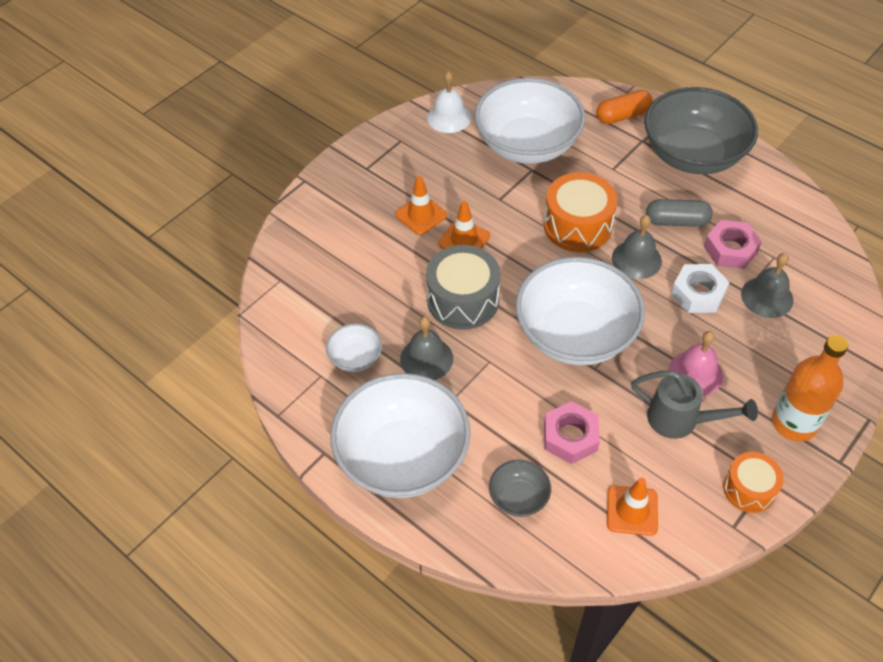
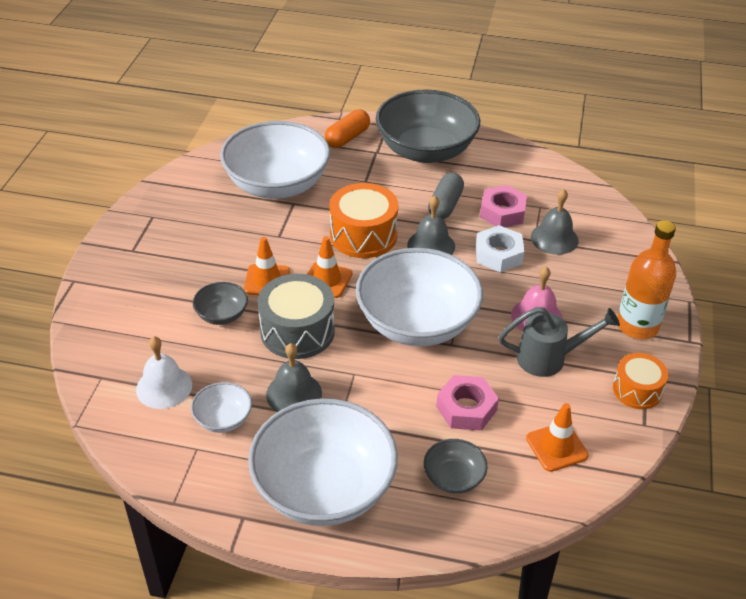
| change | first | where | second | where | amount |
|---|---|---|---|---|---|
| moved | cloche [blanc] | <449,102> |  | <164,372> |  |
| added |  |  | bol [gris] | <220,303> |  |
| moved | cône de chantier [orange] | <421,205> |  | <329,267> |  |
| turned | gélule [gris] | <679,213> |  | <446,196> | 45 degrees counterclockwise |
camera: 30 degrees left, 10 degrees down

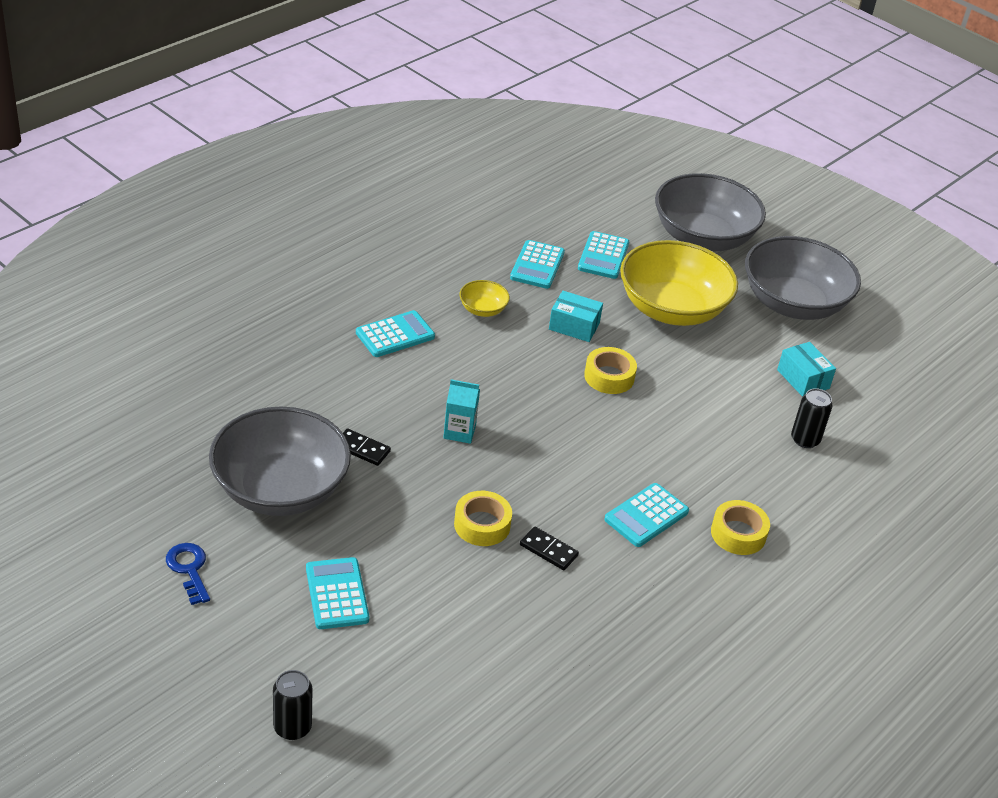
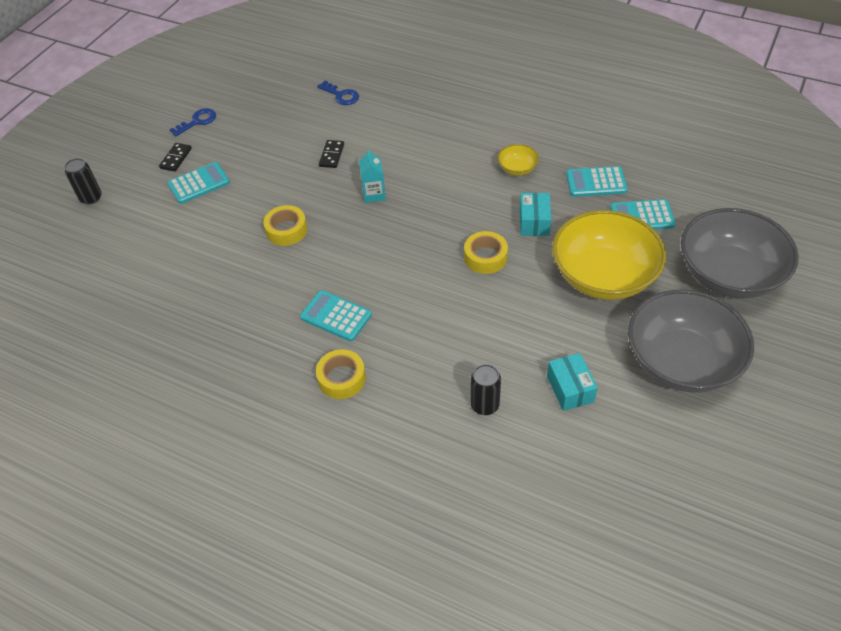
| change | first | where | second | where | amount |
|---|---|---|---|---|---|
| moved | domino [noir] | <549,548> |  | <175,157> |  |
| added |  |  | clé [bleu] | <338,93> |  |
| turned | boîte [turquoise] | <806,369> |  | <572,382> | 60 degrees counterclockwise |
| removed | bol [gris] | <280,461> |  |  |  |
| removed | calculatrice [turquoise] | <395,333> |  |  |  |
camera: 80 degrees right, 10 degrees up

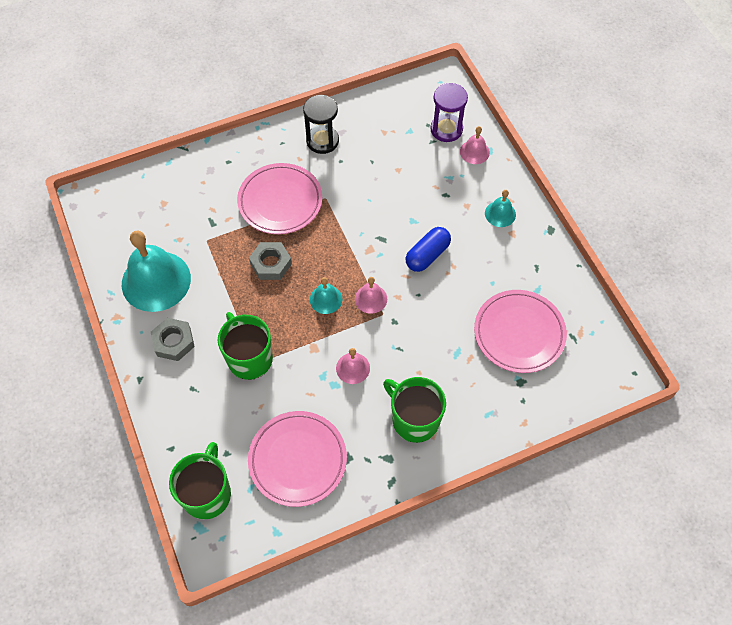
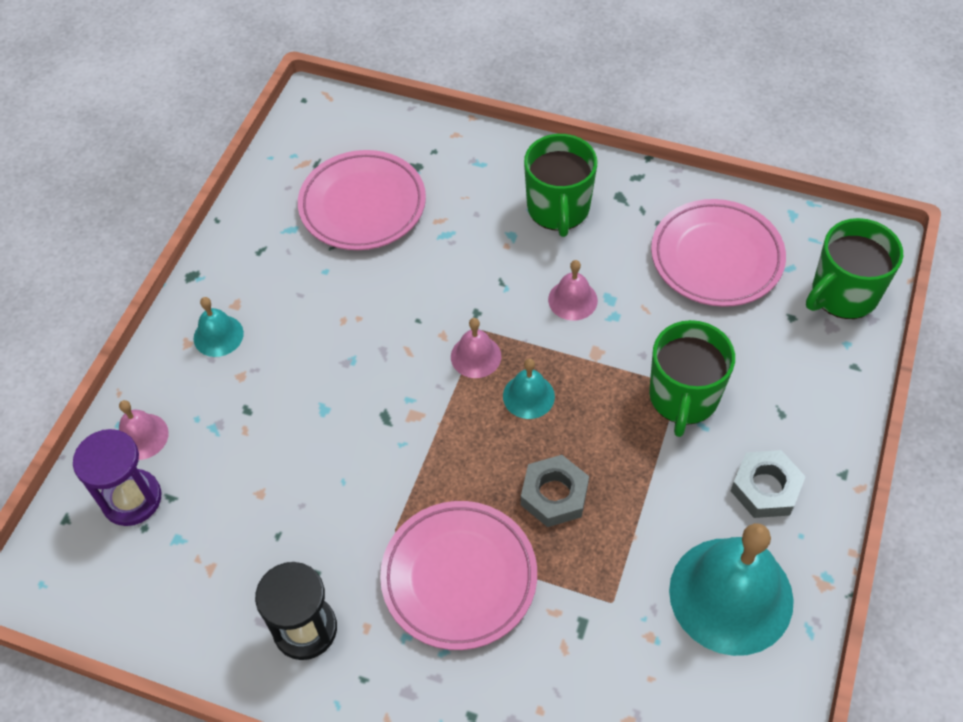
| change | first | where | second | where | amount |
|---|---|---|---|---|---|
| removed | gélule [bleu] | <428,249> |  |  |  |
camera: 135 degrees left, 5 degrees down

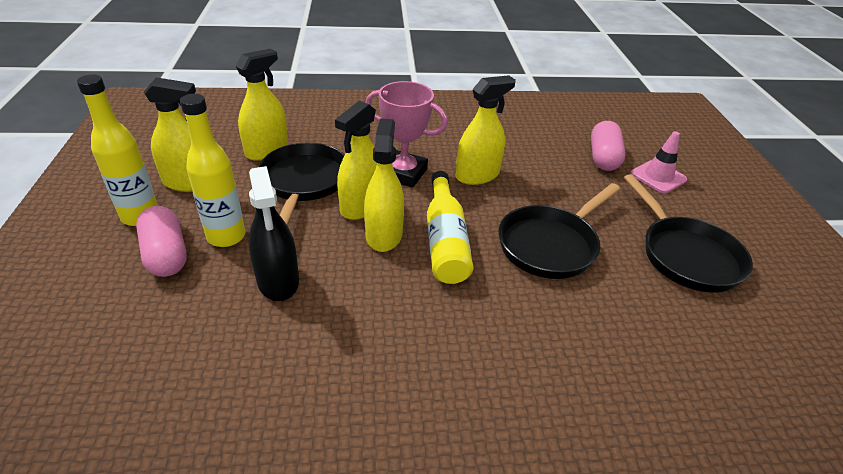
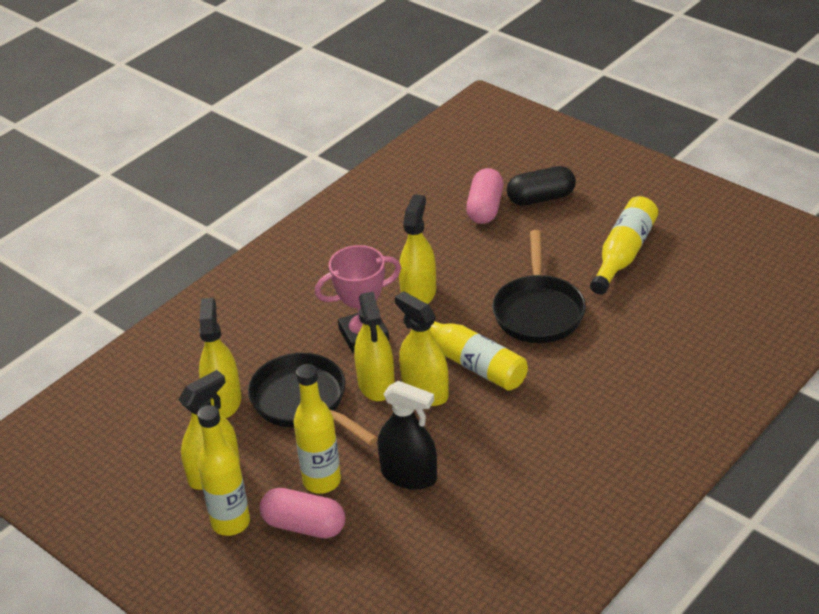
| change | first | where | second | where | amount |
|---|---|---|---|---|---|
| turned | gélule [rose] | <608,146> |  | <484,196> | 45 degrees clockwise |
| replaced | cône de chantier [rose] | <659,162> | gélule [noir] | <541,186> |  |
| replaced | poêle [noir] | <688,233> | bouteille [jaune] | <624,245> |  |
camera: 40 degrees left, 0 degrees up

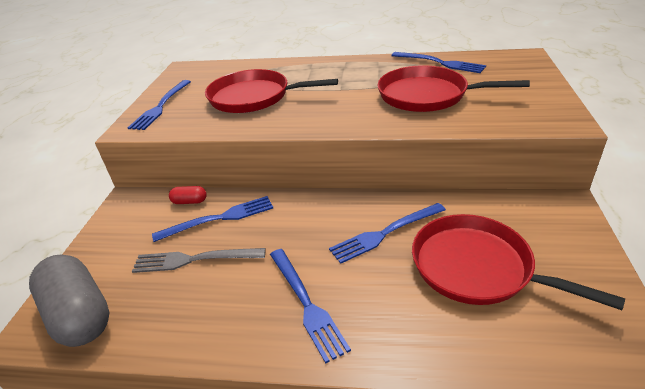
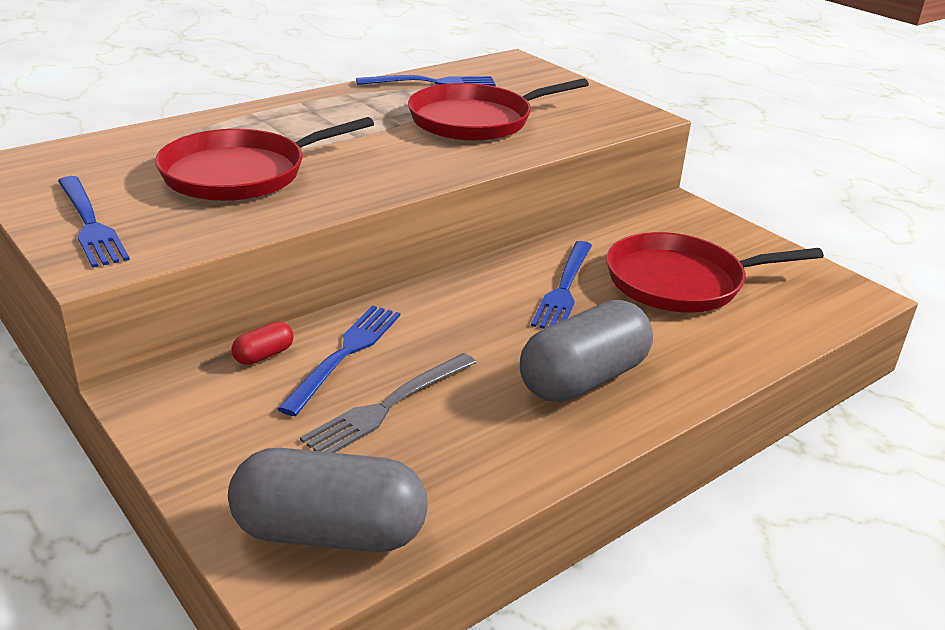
| change | first | where | second | where | amount |
|---|---|---|---|---|---|
| replaced | fourchette [bleu] | <310,306> | gélule [gris] | <586,351> |  |
camera: 50 degrees left, 5 degrees down

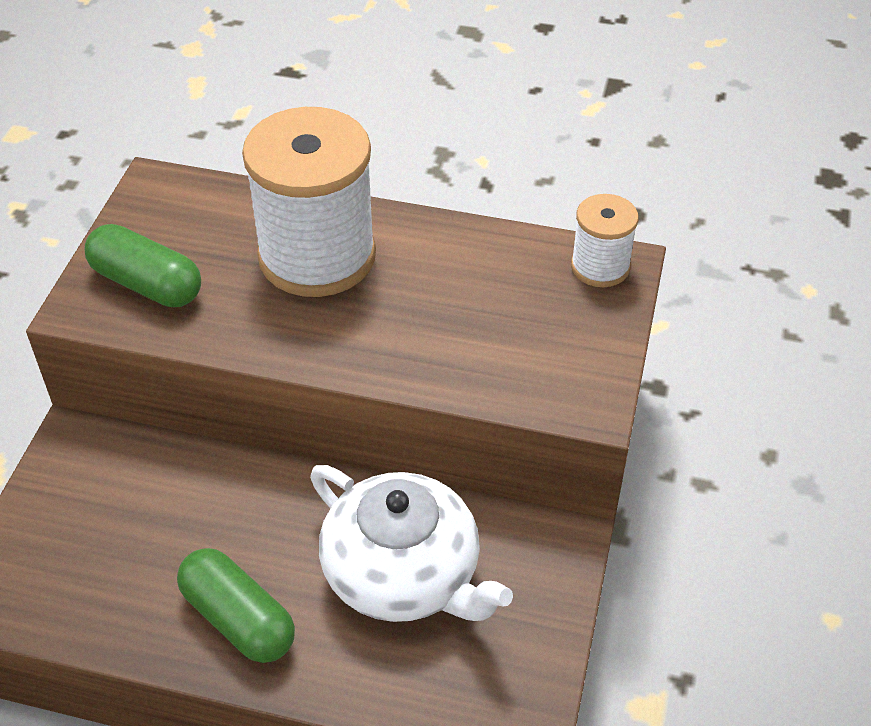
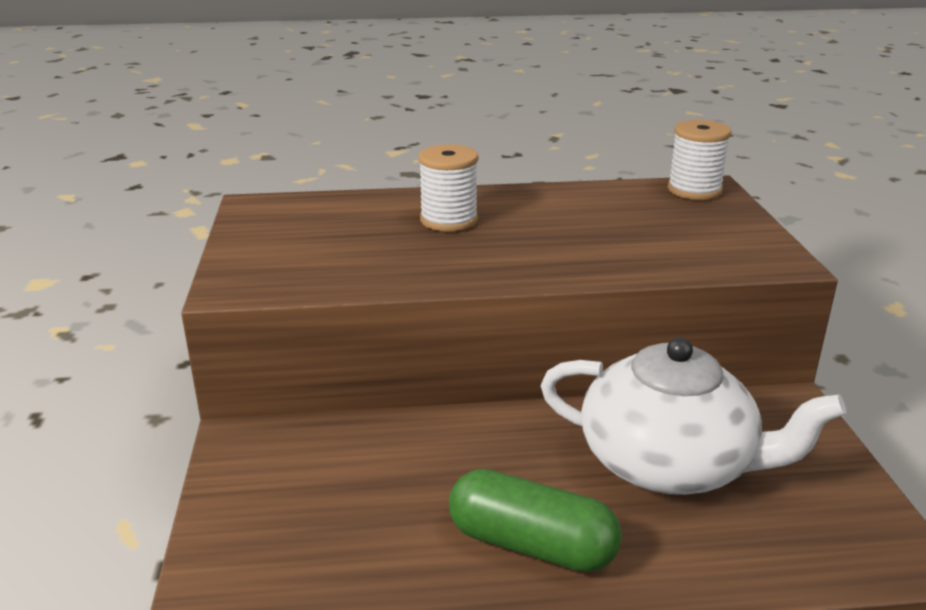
| change | first | where | second | where | amount |
|---|---|---|---|---|---|
| resized | bobine [blanc] | <309,202> |  | <448,188> | x0.50 |
| removed | gélule [vert] | <143,265> |  |  |  |
camera: 20 degrees left, 20 degrees down

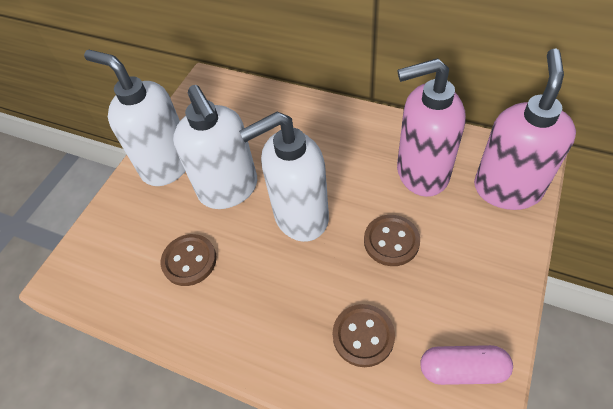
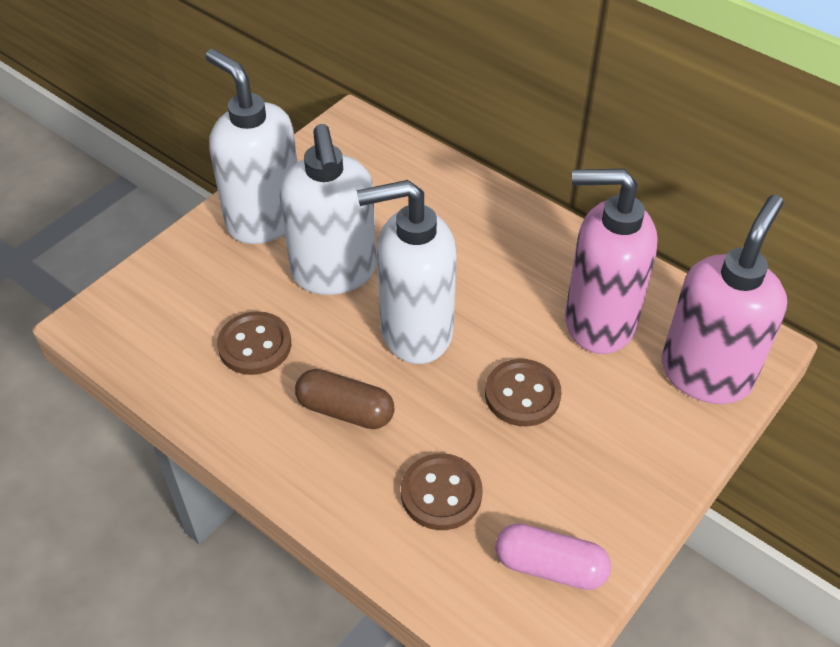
| change | first | where | second | where | amount |
|---|---|---|---|---|---|
| added |  |  | gélule [marron] | <344,399> |  |
camera: 10 degrees right, 5 degrees down

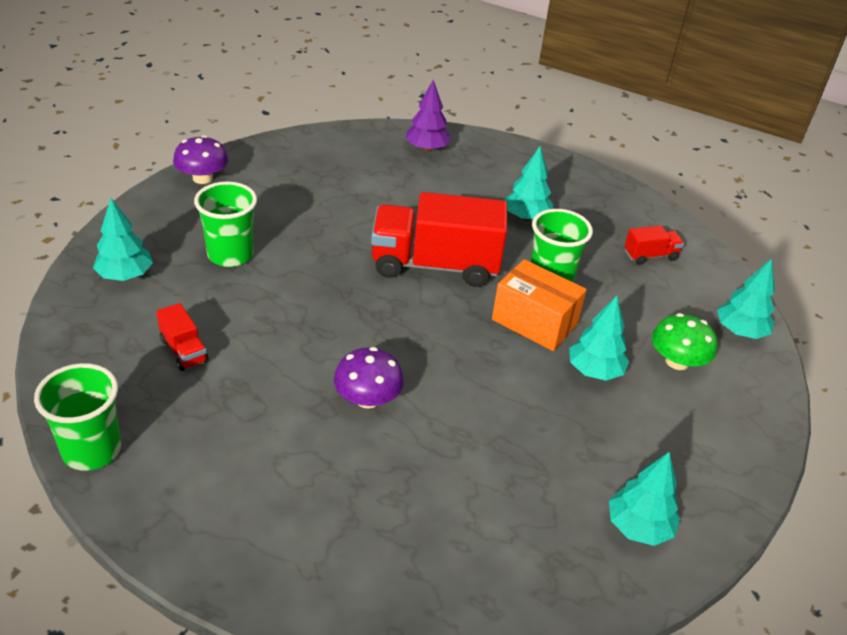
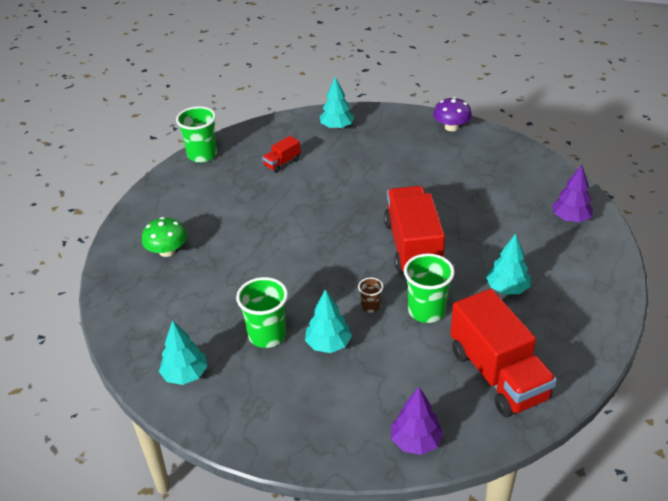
| change | first | where | second | where | amount |
|---|---|---|---|---|---|
| moved | champignon [vert] | <684,341> |  | <164,237> |  |
| moved | gobelet [vert] | <225,224> |  | <262,312> |  |
| replaced | boîte [orange] | <539,305> | gobelet [marron] | <370,295> |  |
| recoloured | arbre [turquoise] | <746,298> | arbre [violet] | <417,421> |  |
| resized | camion [rouge] | <654,245> |  | <503,353> | x2.28 |
| removed | champignon [violet] | <369,378> |  |  |  |
camera: 85 degrees right, 0 degrees up

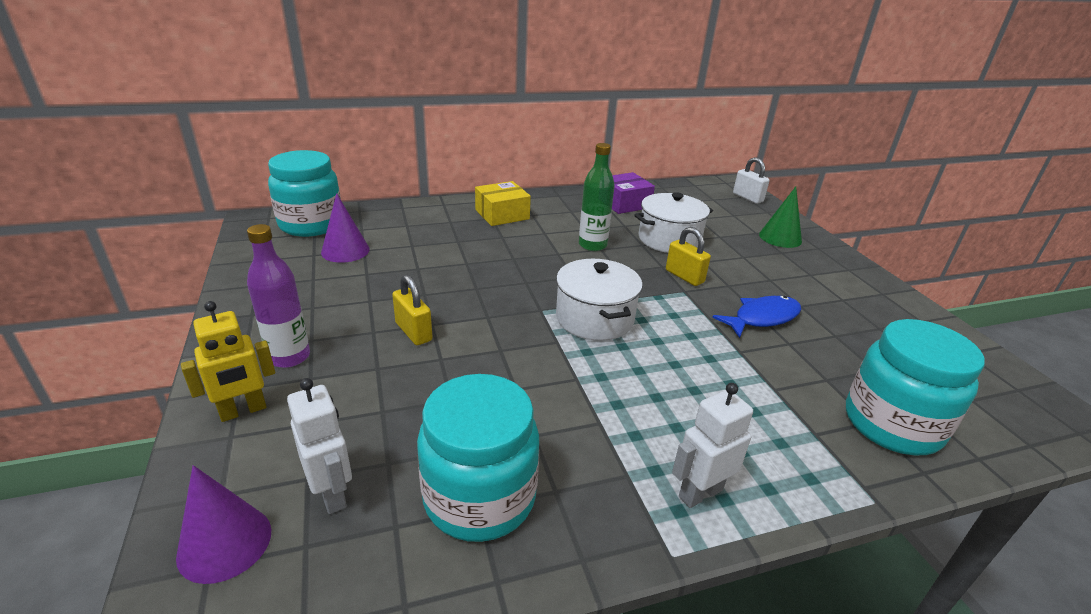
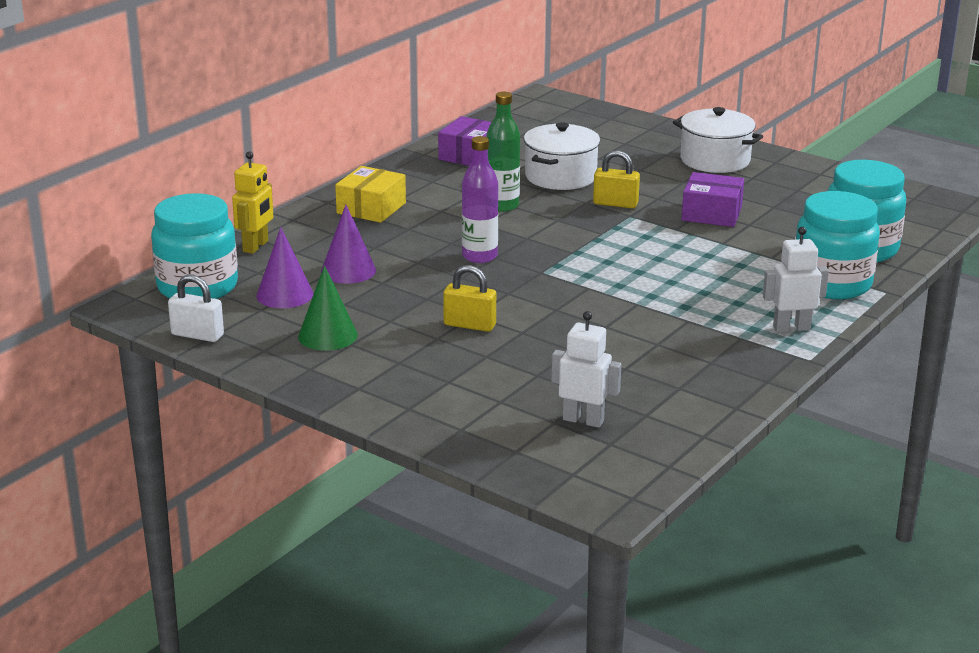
| change | first | where | second | where | amount |
|---|---|---|---|---|---|
| moved | cadenas [blanc] | <751,180> |  | <196,308> |  |
| moved | robot [jaune] | <228,361> |  | <252,203> |  |
| moved | cône [vert] | <780,217> |  | <328,308> |  |
| moved | cône [violet] | <223,524> |  | <348,244> |  |
| moved | bouteille [violet] | <278,296> |  | <480,199> |  |
| moved | marmite [blanc] | <599,300> |  | <718,140> |  |
| replaced | poisson [bleu] | <756,317> | boîte [violet] | <712,199> |  |
| turned | robot [blanc] | <712,445> |  | <796,279> | 60 degrees clockwise |
| moved | bocal [turquoise] | <478,458> |  | <837,245> |  |
camera: 35 degrees left, 5 degrees down

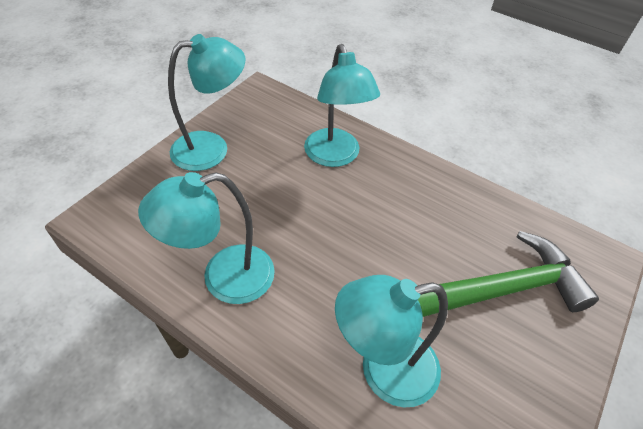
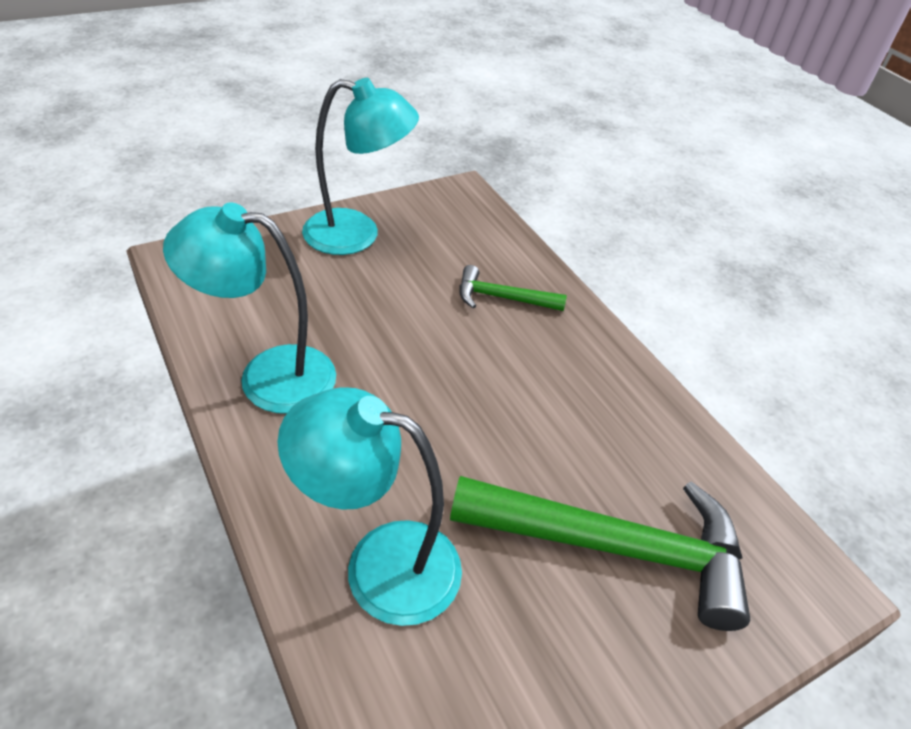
| change | first | where | second | where | amount |
|---|---|---|---|---|---|
| replaced | lampe [turquoise] | <342,105> | marteau [vert] | <513,288> |  |
camera: 25 degrees right, 5 degrees down

